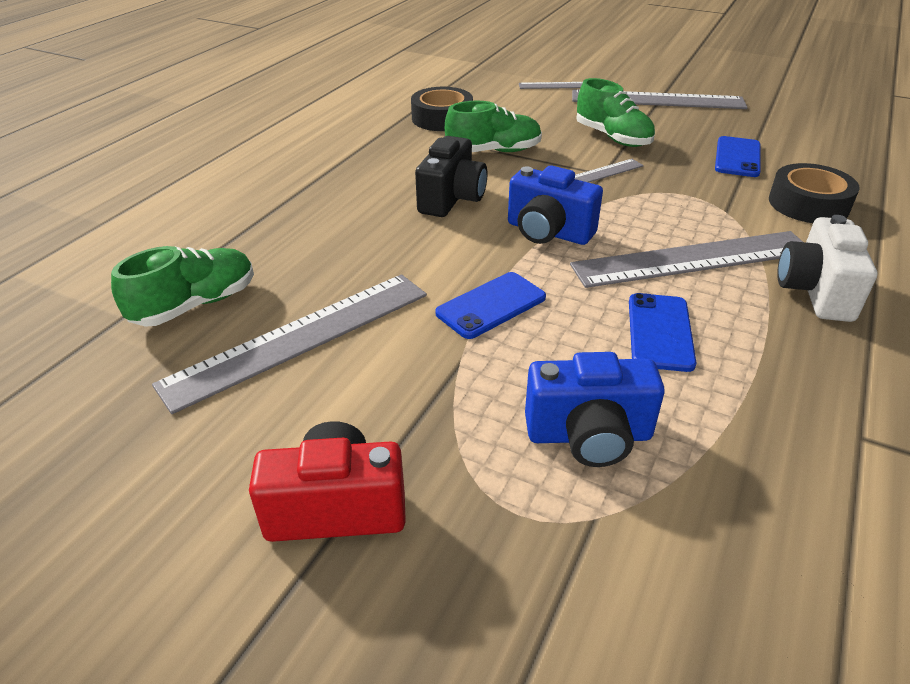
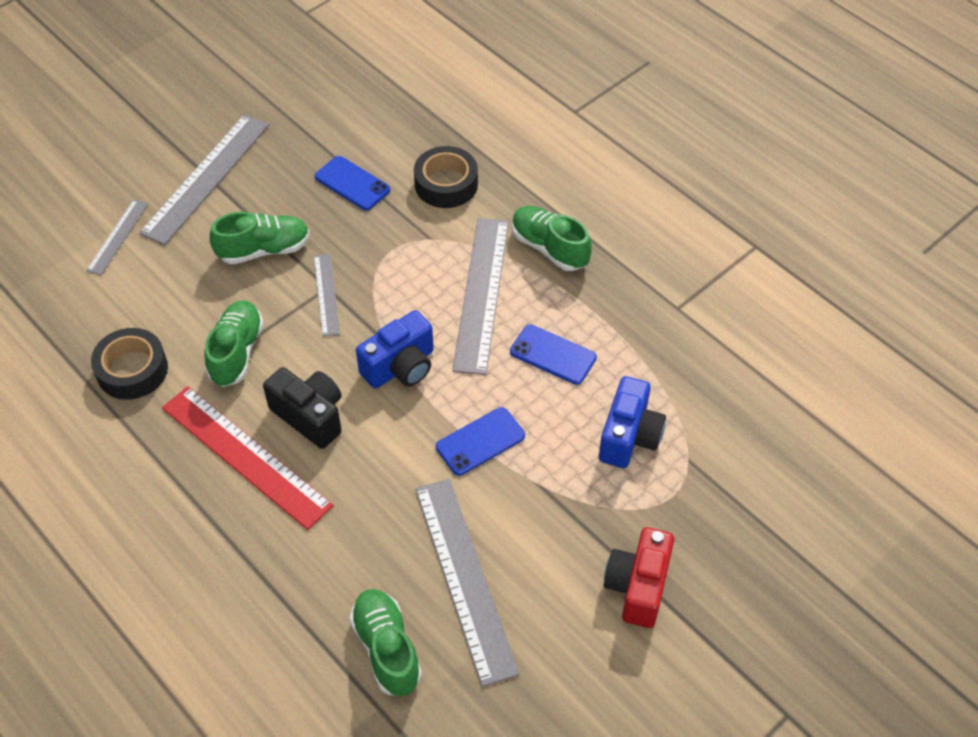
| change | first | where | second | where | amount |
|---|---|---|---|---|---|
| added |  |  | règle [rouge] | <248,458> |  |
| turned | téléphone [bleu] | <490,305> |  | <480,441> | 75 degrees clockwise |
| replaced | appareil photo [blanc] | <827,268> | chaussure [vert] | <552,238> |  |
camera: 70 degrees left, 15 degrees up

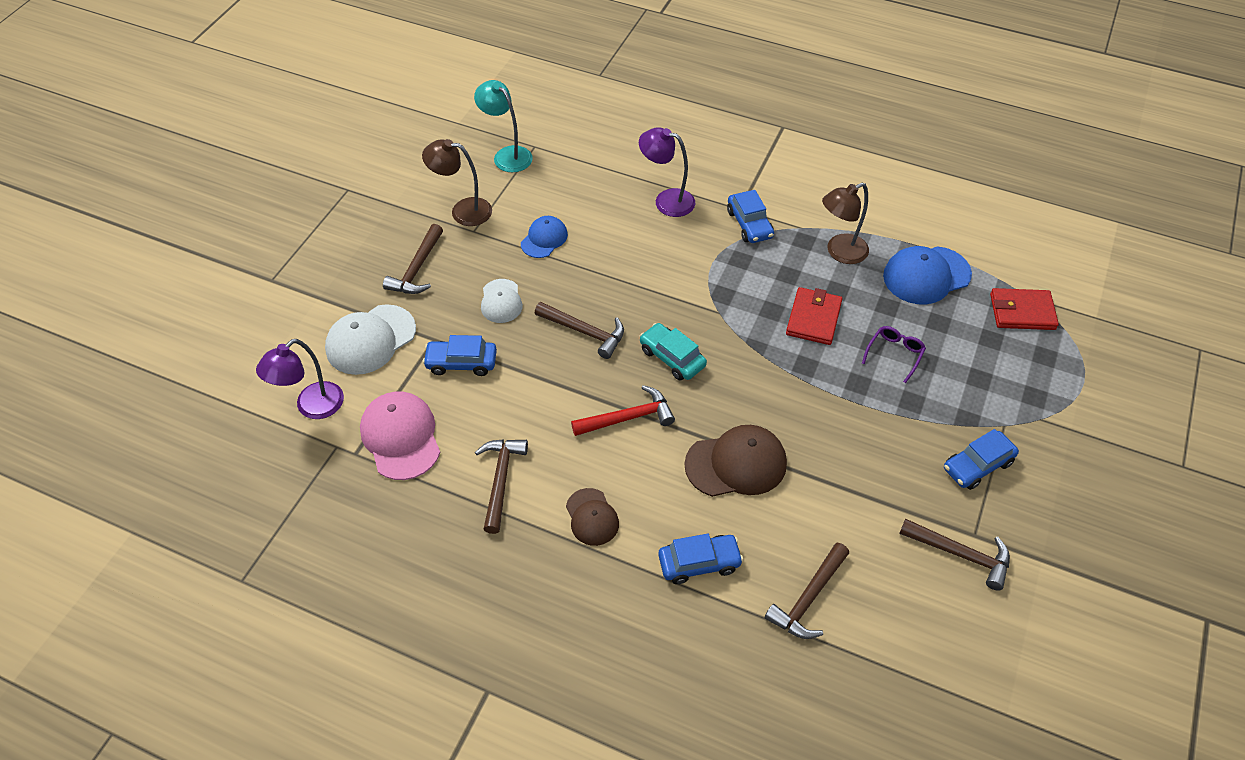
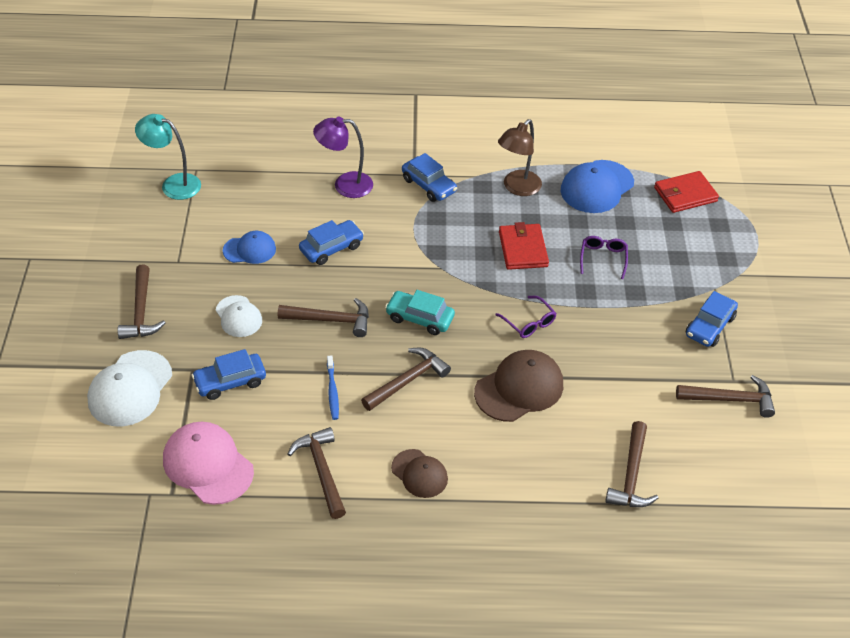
| change | first | where | second | where | amount |
|---|---|---|---|---|---|
| turned | casquette [bleu] | <544,237> |  | <249,247> | 75 degrees clockwise |
| moved | voiture [bleu] | <700,559> |  | <331,242> |  |
| added |  |  | brosse à dents [bleu] | <333,387> |  |
| recoloured | marteau [rouge] | <623,410> | marteau [marron] | <406,379> |  |
| added |  |  | lunettes [violet] | <525,317> |  |
| removed | lampe [violet] | <300,379> |  |  |  |
| removed | lampe [marron] | <457,182> |  |  |  |
camera: 25 degrees left, 5 degrees down

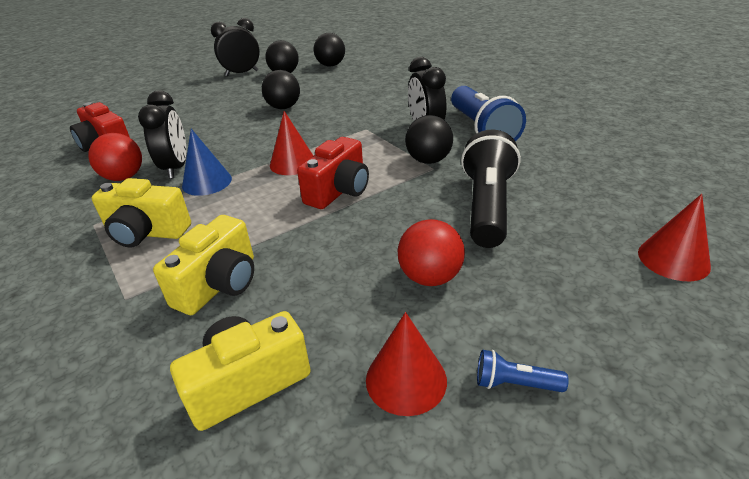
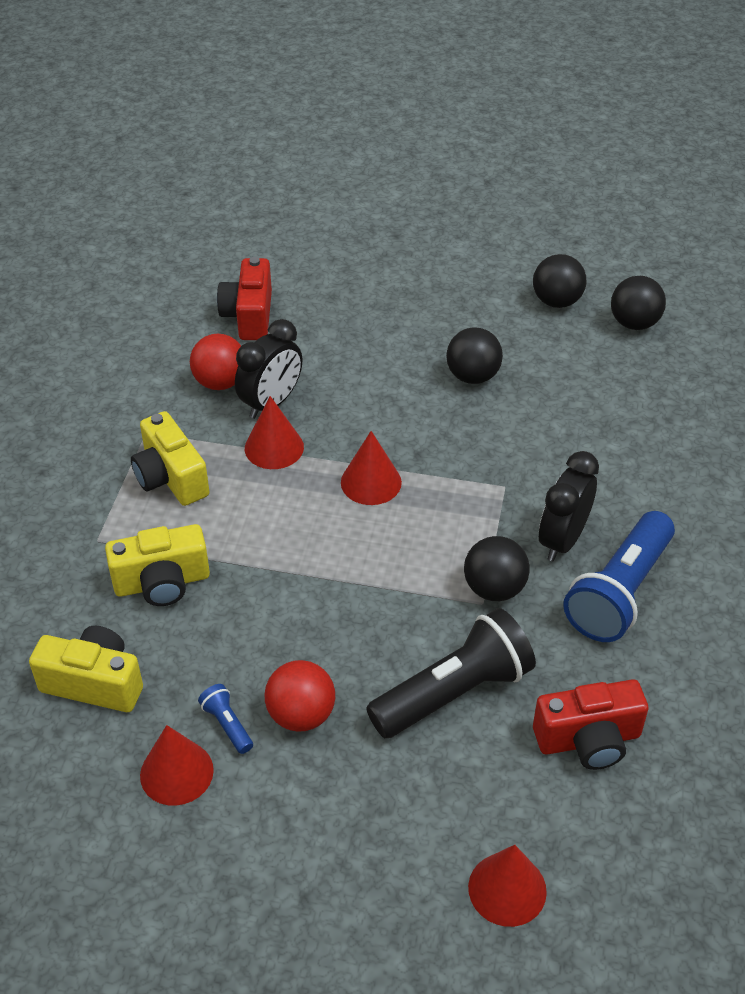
| change | first | where | second | where | amount |
|---|---|---|---|---|---|
| moved | lampe de poche [bleu] | <523,371> |  | <225,719> |  |
| recoloured | cône [bleu] | <207,162> | cône [rouge] | <274,432> |  |
| moved | appareil photo [rouge] | <333,173> |  | <590,724> |  |
| removed | réveil [noir] | <235,47> |  |  |  |
camera: 45 degrees right, 10 degrees up

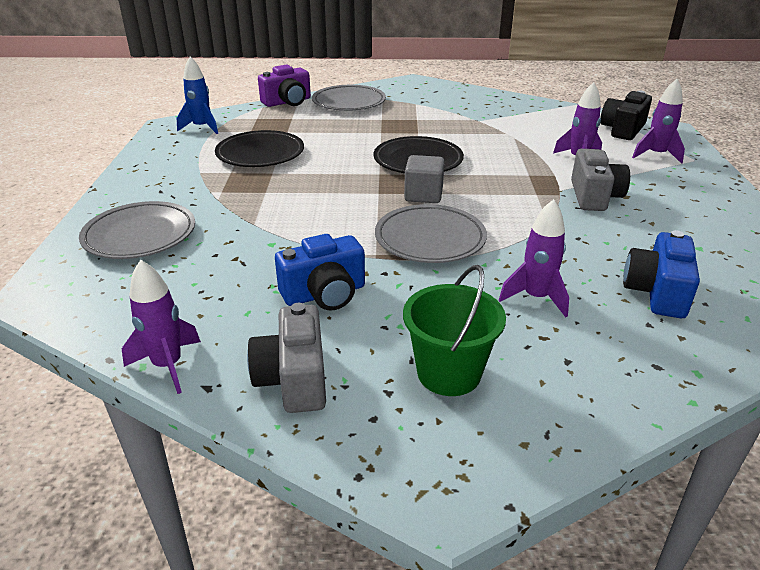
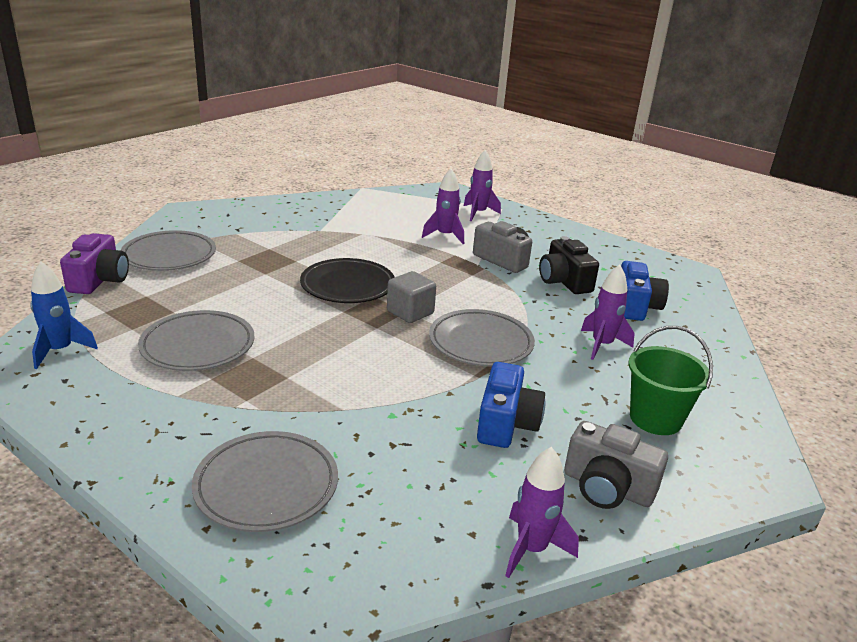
| change | first | where | second | where | amount |
|---|---|---|---|---|---|
| recoloured | assiette [noir] | <259,148> | assiette [gris] | <196,340> |  |
| moved | appareil photo [noir] | <626,115> |  | <569,265> |  |
| turned | appareil photo [bleu] | <661,274> |  | <645,291> | 135 degrees counterclockwise |
camera: 55 degrees left, 5 degrees down

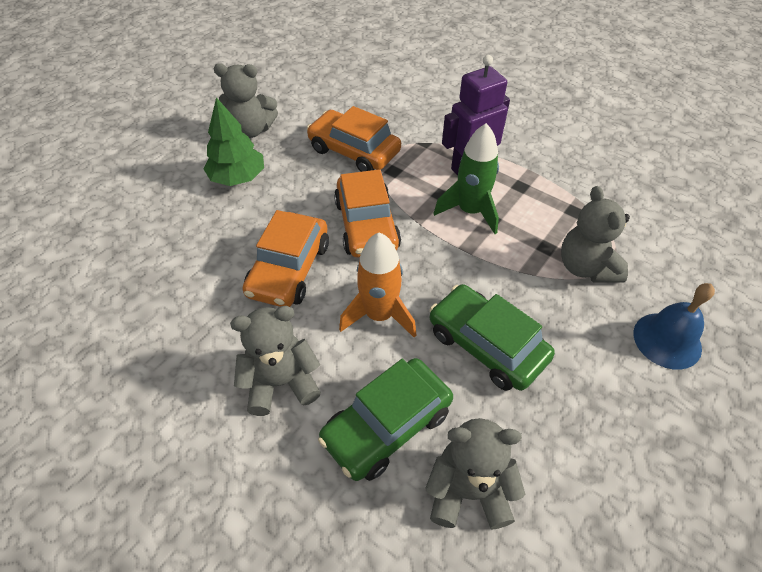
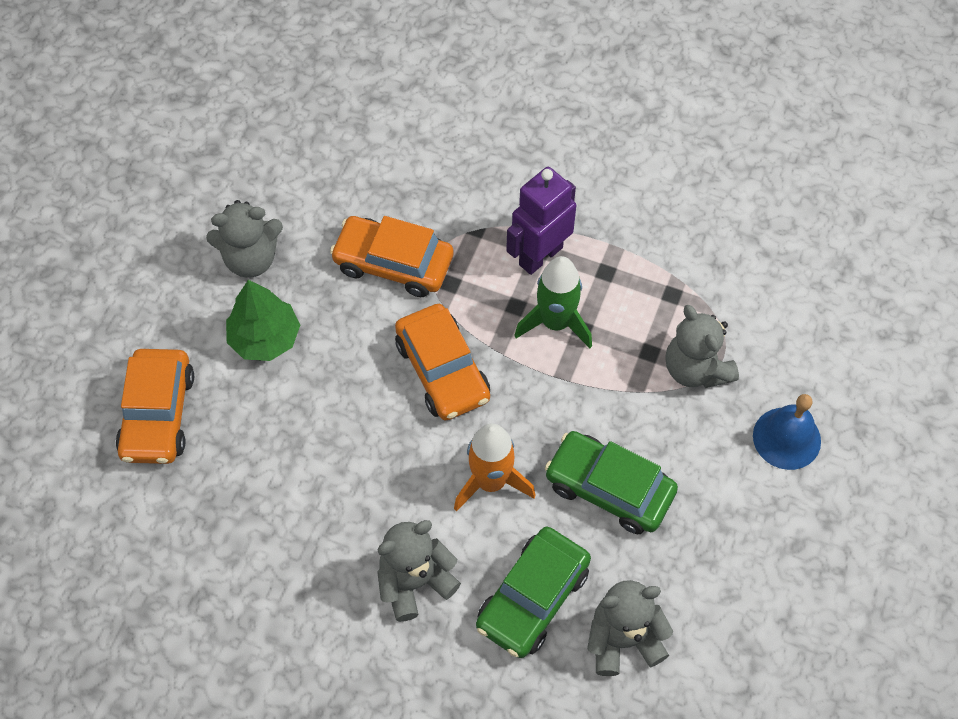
| change | first | where | second | where | amount |
|---|---|---|---|---|---|
| moved | voiture [orange] | <285,258> |  | <155,406> |  |
camera: 15 degrees left, 10 degrees up

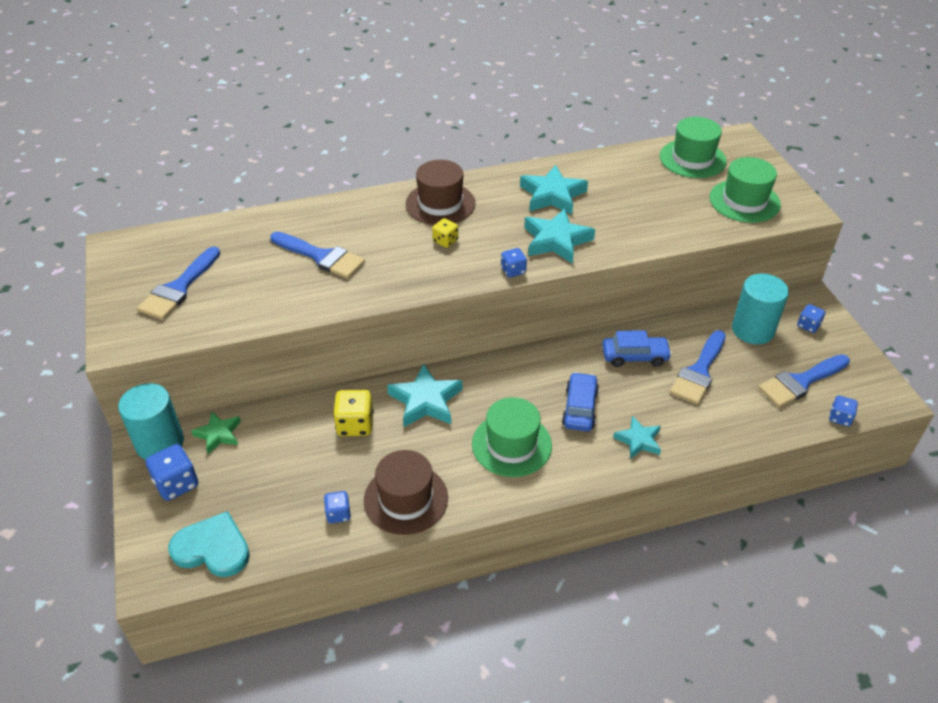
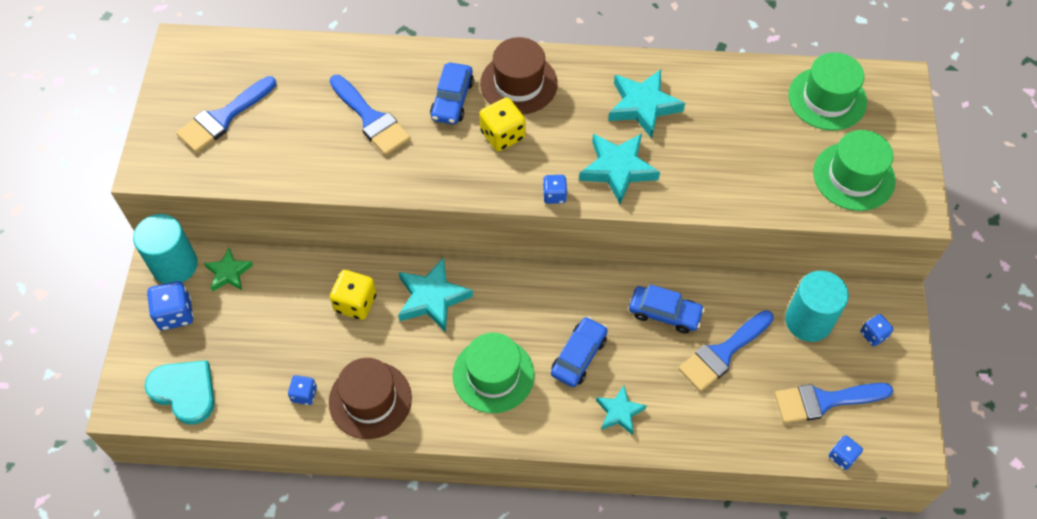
| change | first | where | second | where | amount |
|---|---|---|---|---|---|
| added |  |  | voiture [bleu] | <452,93> |  |
| resized | dé [jaune] | <445,233> |  | <502,124> | x1.64 |
camera: 20 degrees right, 15 degrees up

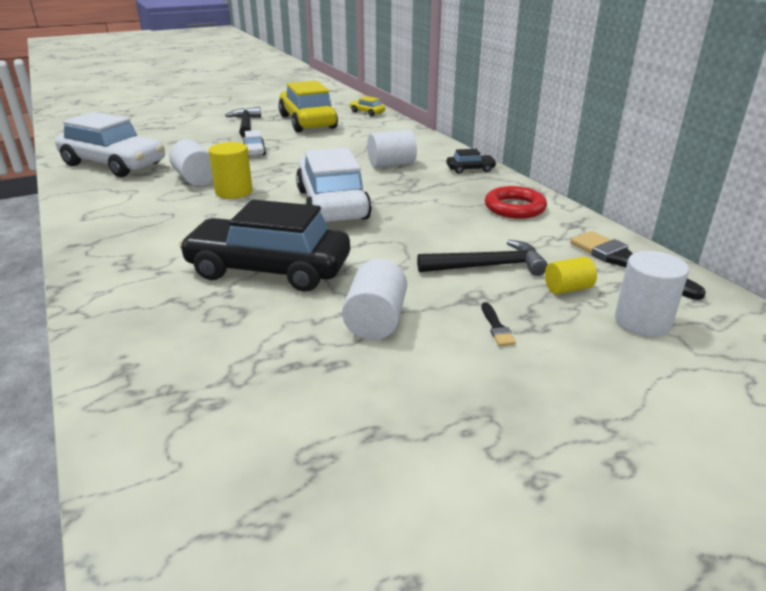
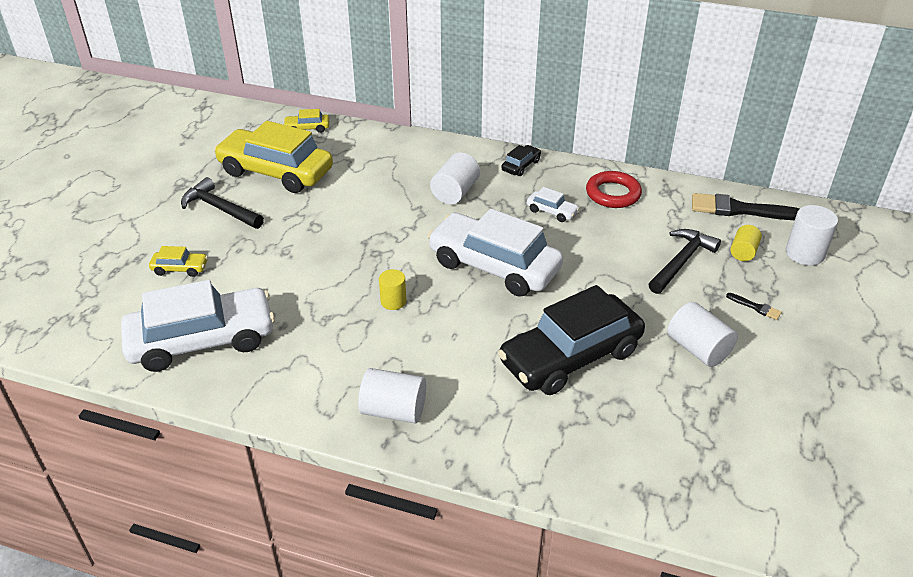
| change | first | where | second | where | amount |
|---|---|---|---|---|---|
| added |  |  | voiture [jaune] | <178,261> |  |
| moved | cylindre [blanc] | <191,162> |  | <392,395> |  |
| resized | cylindre [jaune] | <231,170> |  | <392,289> | x0.64 |
| moved | voiture [blanc] | <254,143> |  | <553,204> |  |
camera: 45 degrees left, 10 degrees up

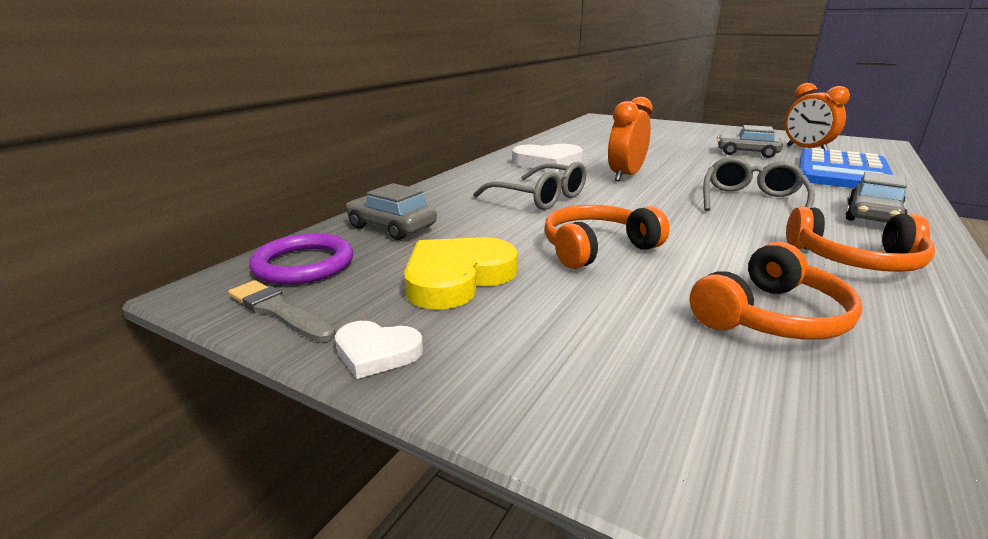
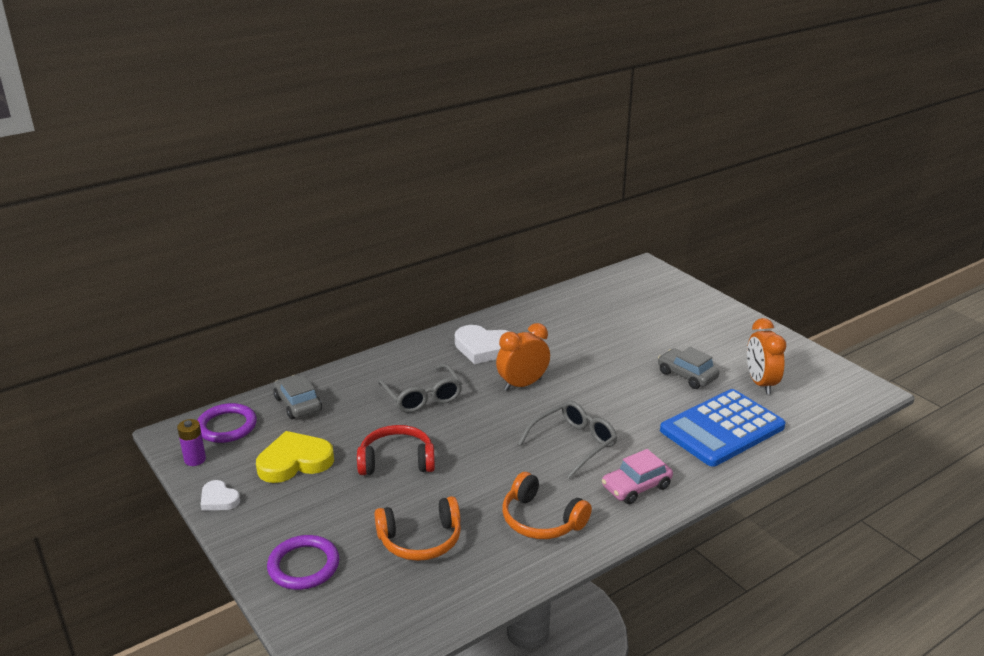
| change | first | where | second | where | amount |
|---|---|---|---|---|---|
| replaced | pinceau [gris] | <281,311> | pile [violet] | <191,442> |  |
| added |  |  | anneau [violet] | <303,562> |  |
| recoloured | casque audio [orange] | <607,237> | casque audio [rouge] | <396,450> |  |
| recoloured | voiture [gris] | <877,197> | voiture [rose] | <637,476> |  |
camera: 25 degrees right, 5 degrees up

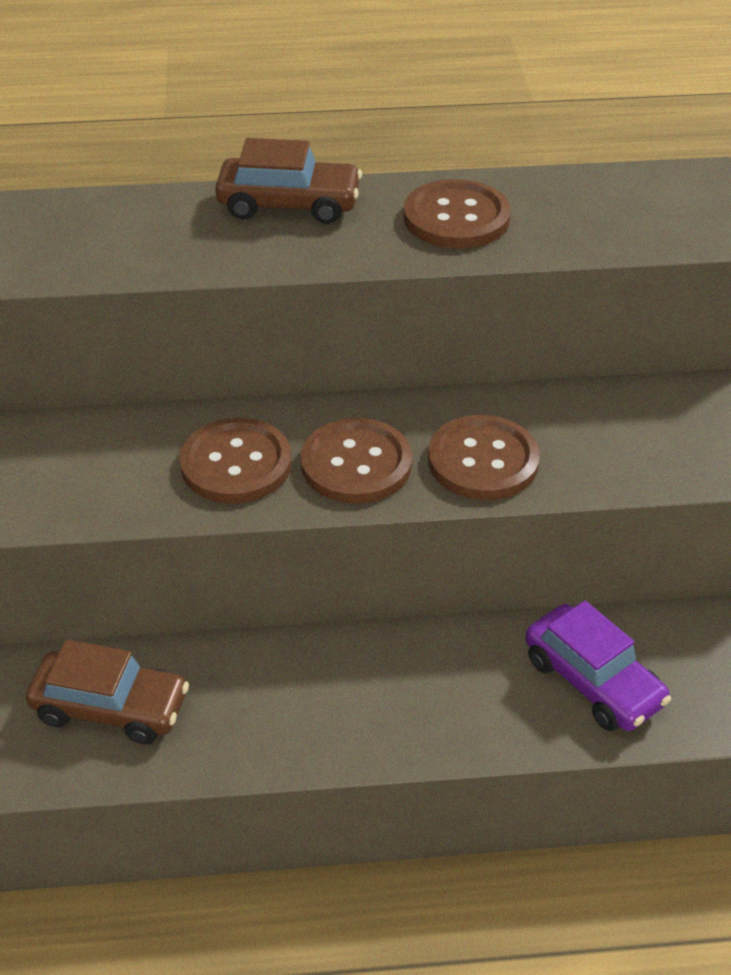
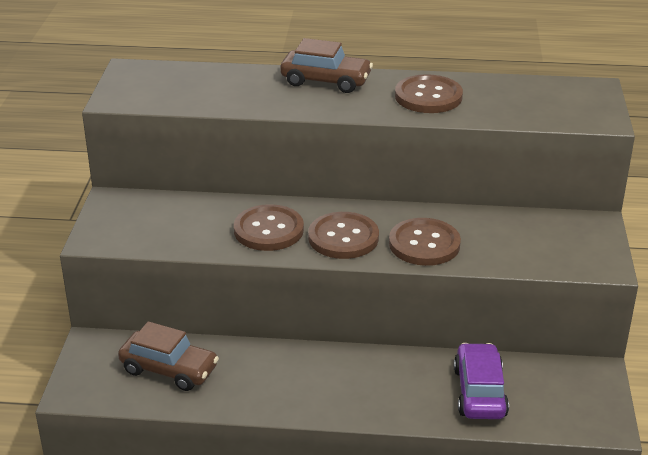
| change | first | where | second | where | amount |
|---|---|---|---|---|---|
| turned | voiture [violet] | <598,666> |  | <481,381> | 150 degrees counterclockwise |
camera: 10 degrees right, 10 degrees down

